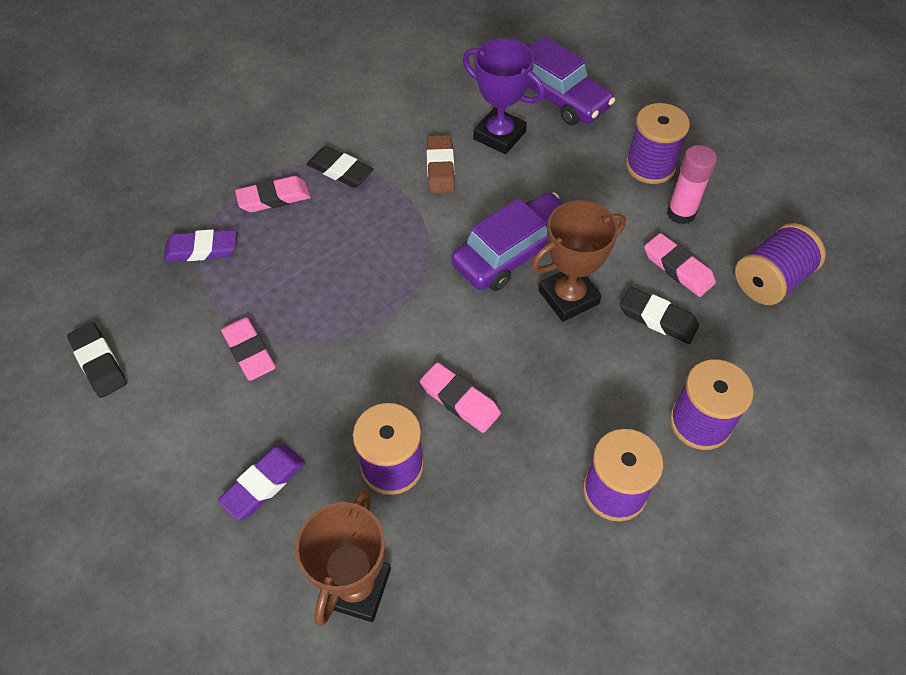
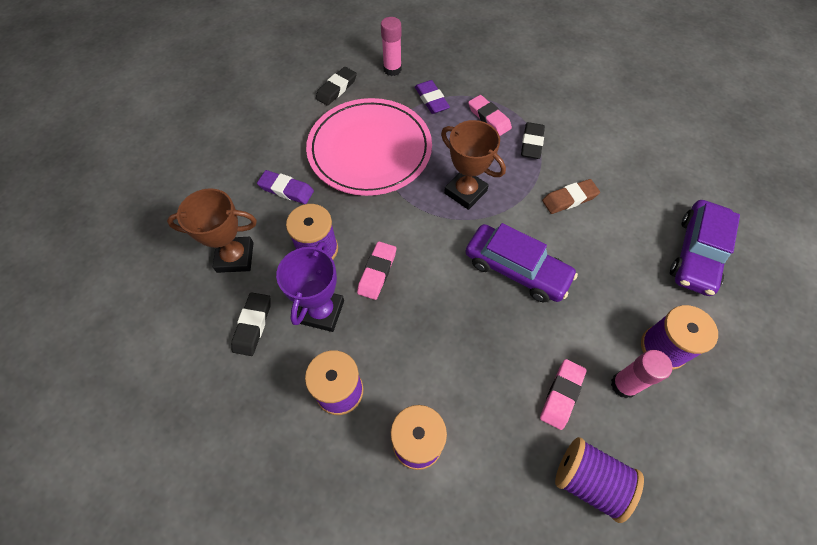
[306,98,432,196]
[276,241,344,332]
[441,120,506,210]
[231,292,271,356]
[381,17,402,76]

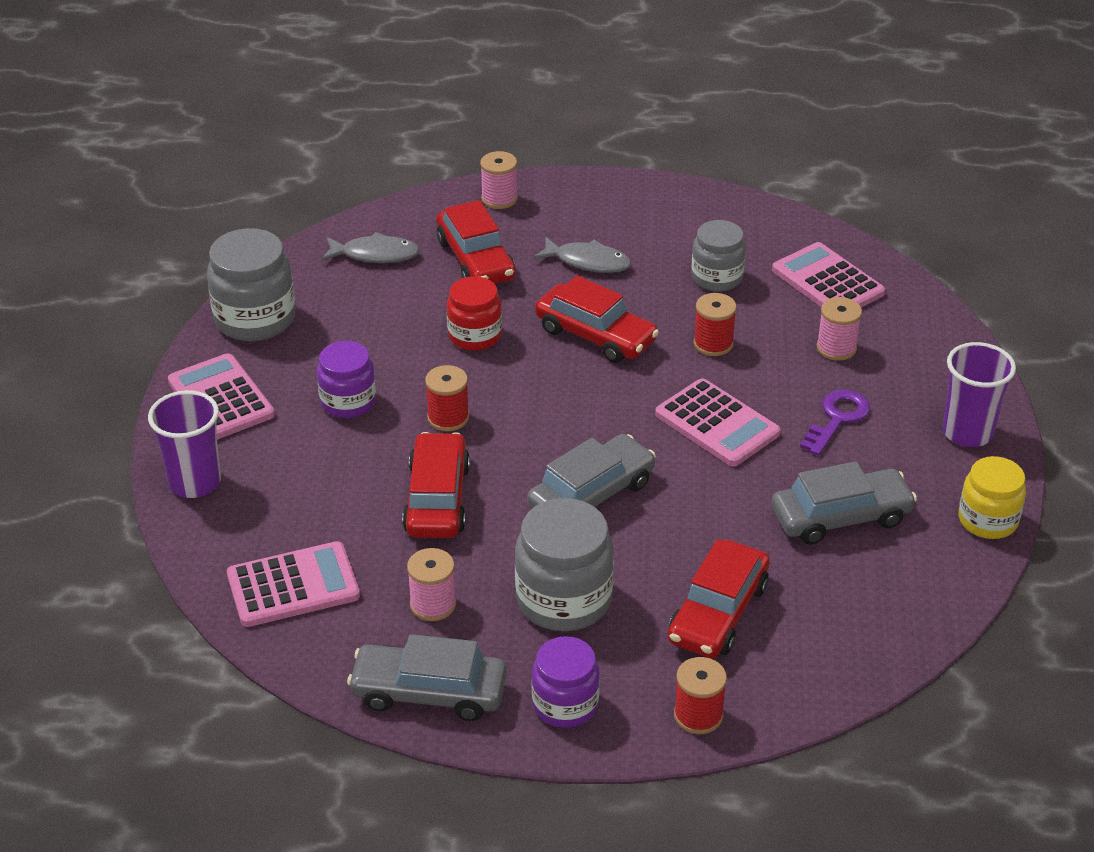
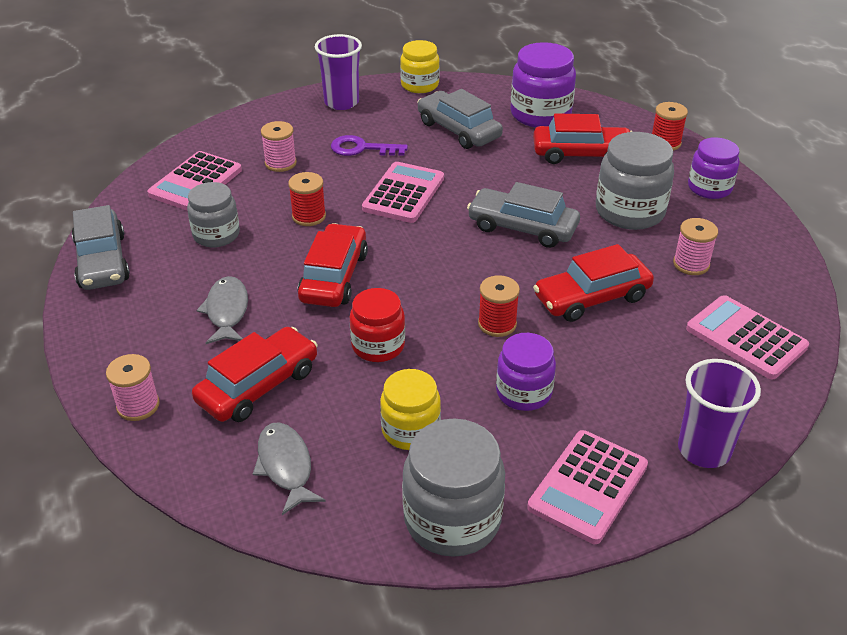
[72,205,130,290]
[380,369,441,450]
[510,42,576,128]

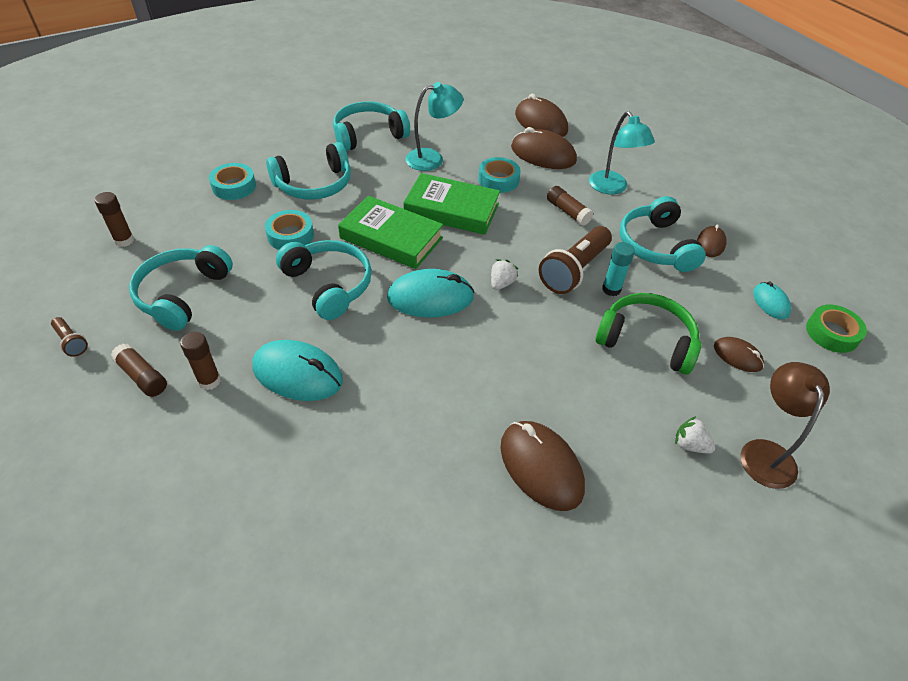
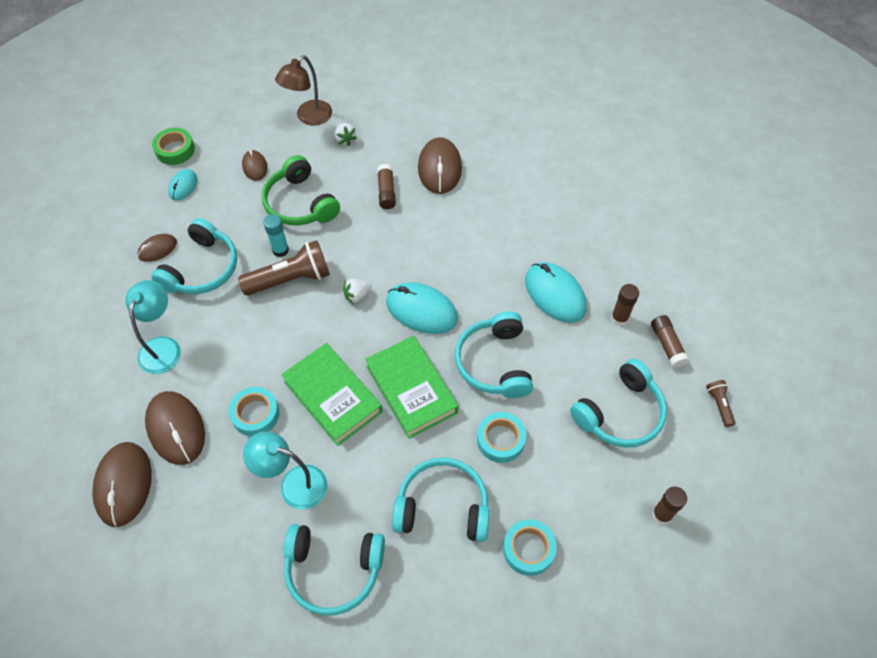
[377,164,396,209]

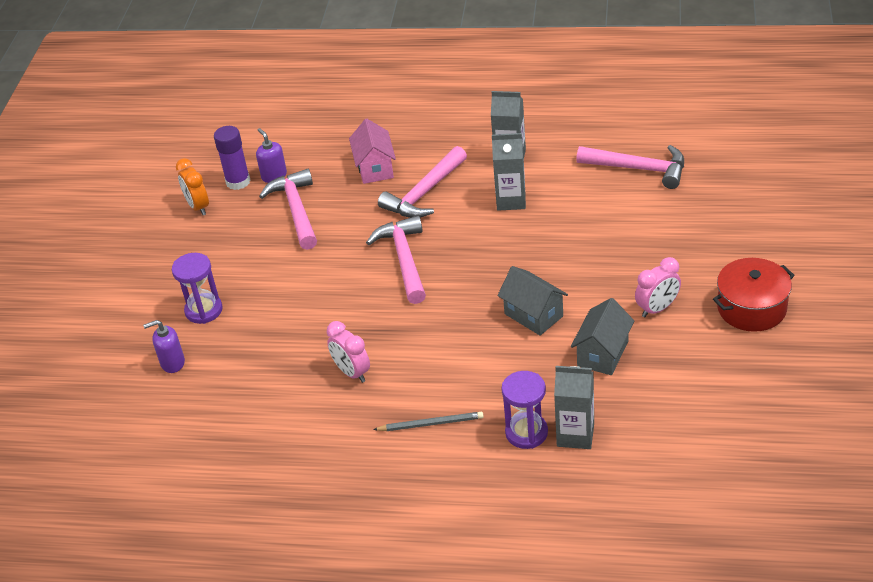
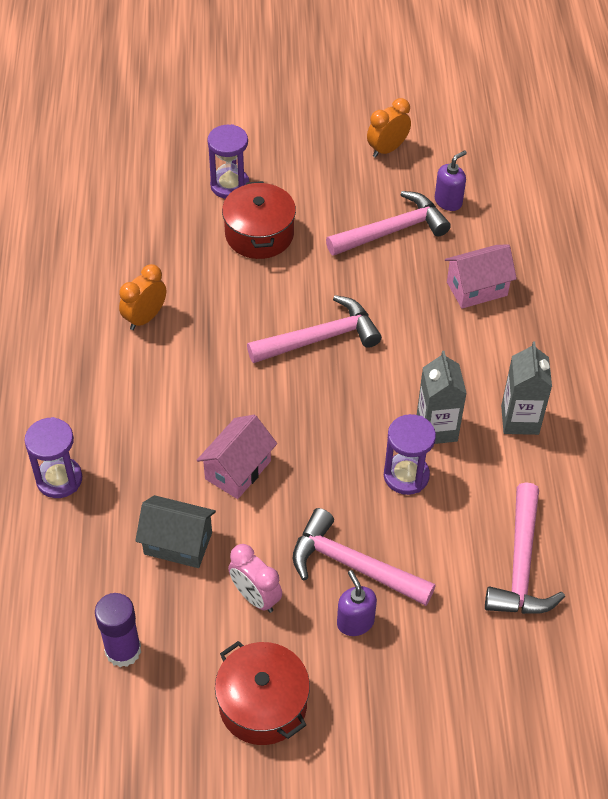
[337,570,377,636]
[95,593,141,667]
[119,264,166,330]
[373,412,484,431] (first image)
[293,508,436,606]
[197,415,277,499]
[554,366,594,449] (first image)
[222,181,296,259]
[384,414,436,495]

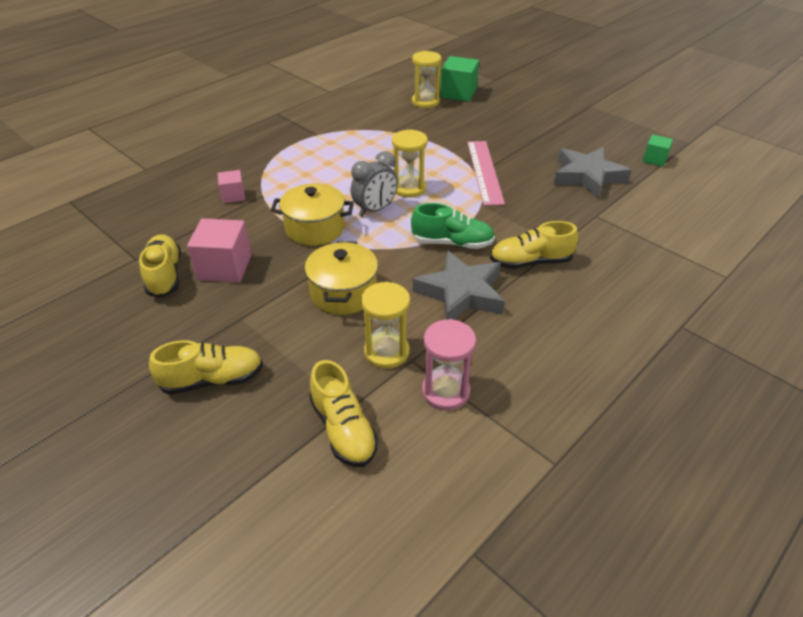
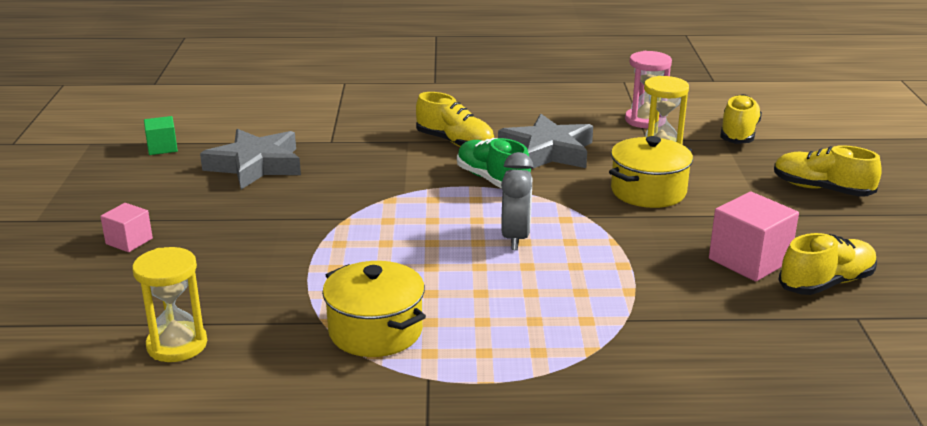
[778,233,877,295]
[100,203,153,252]
[322,261,426,357]
[501,152,534,250]
[392,129,428,198] (first image)
[440,56,479,102] (first image)
[467,141,505,206] (first image)

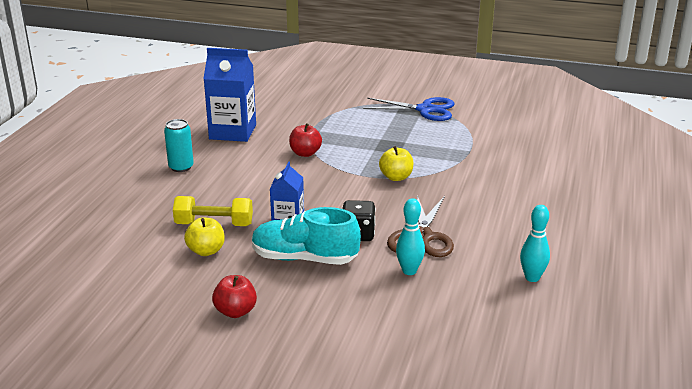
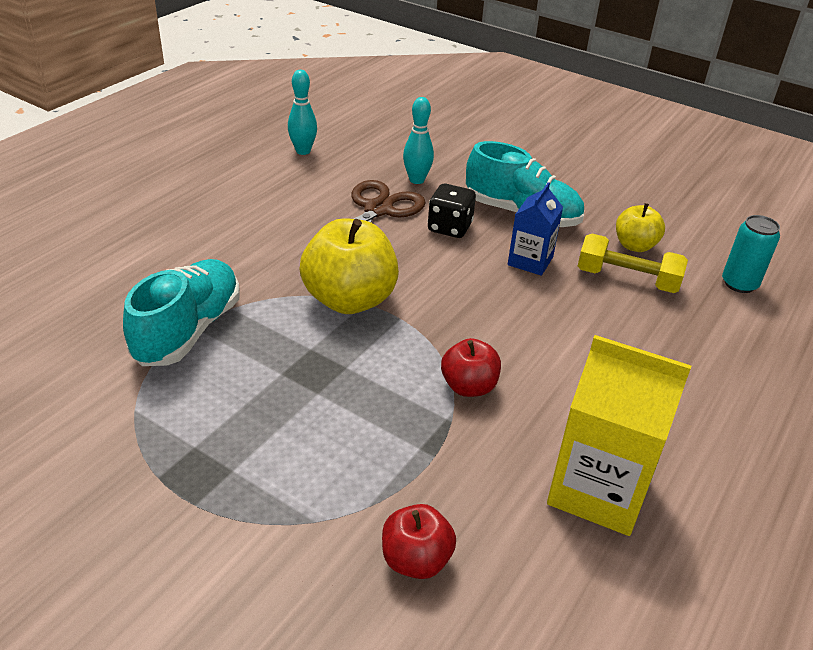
[722,215,780,293]
[547,335,691,536]
[382,504,456,579]
[363,97,454,121] (first image)
[300,218,399,314]
[123,259,240,366]

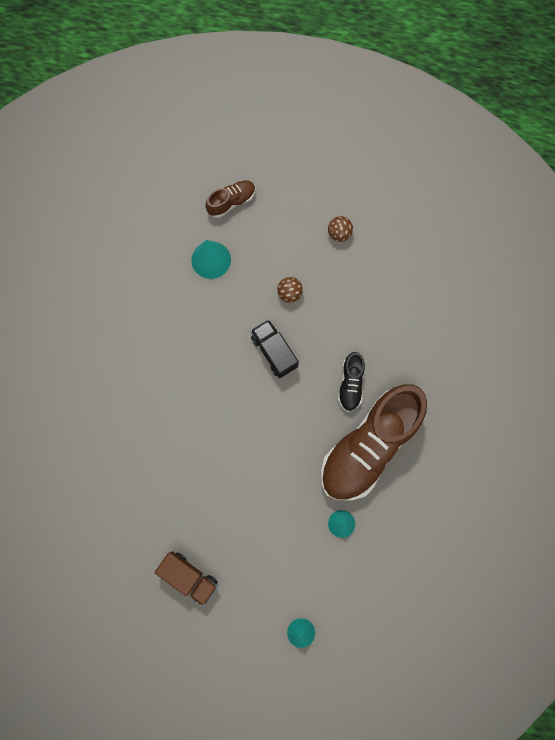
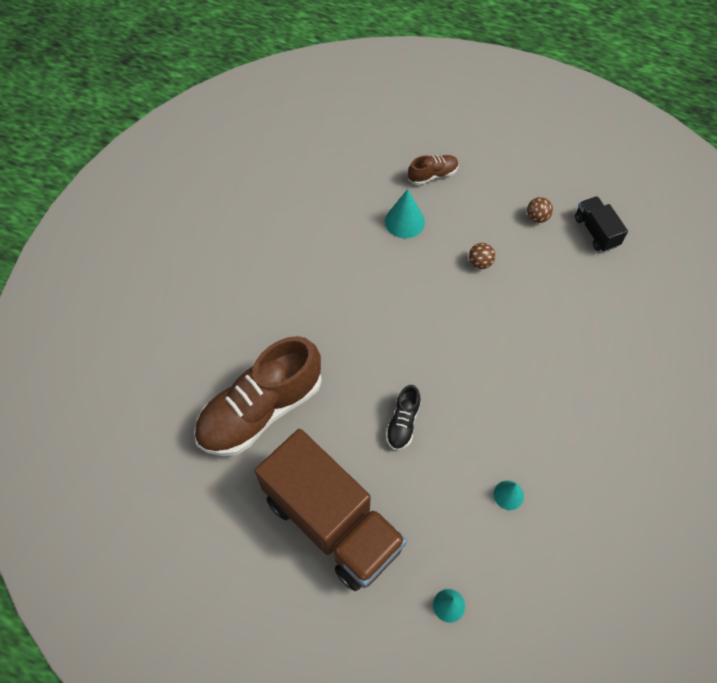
[255,429,407,591]
[575,196,628,252]
[194,336,322,456]
[386,385,421,450]

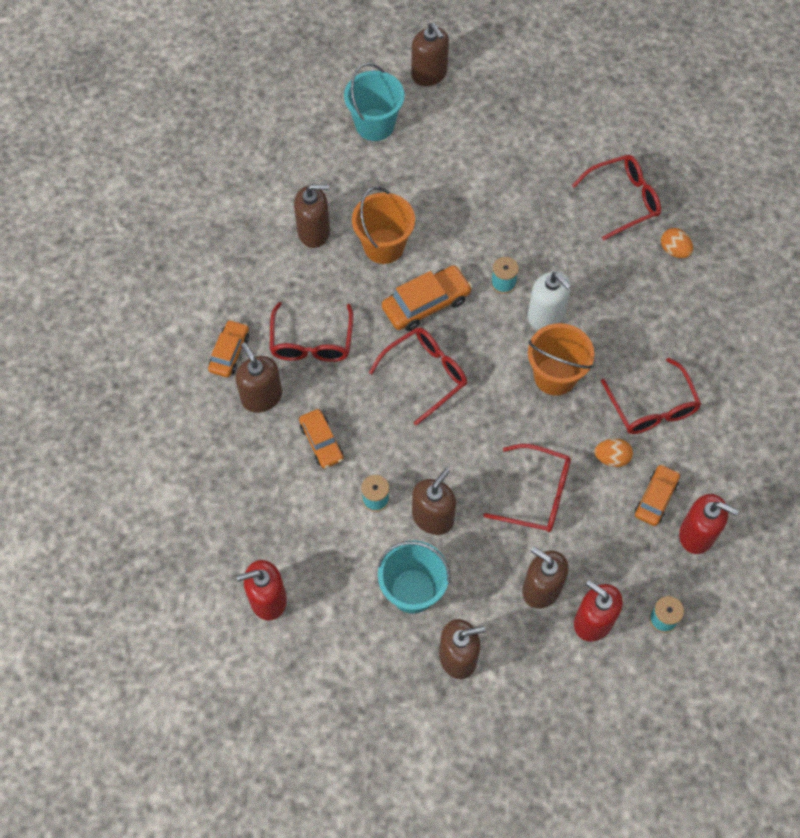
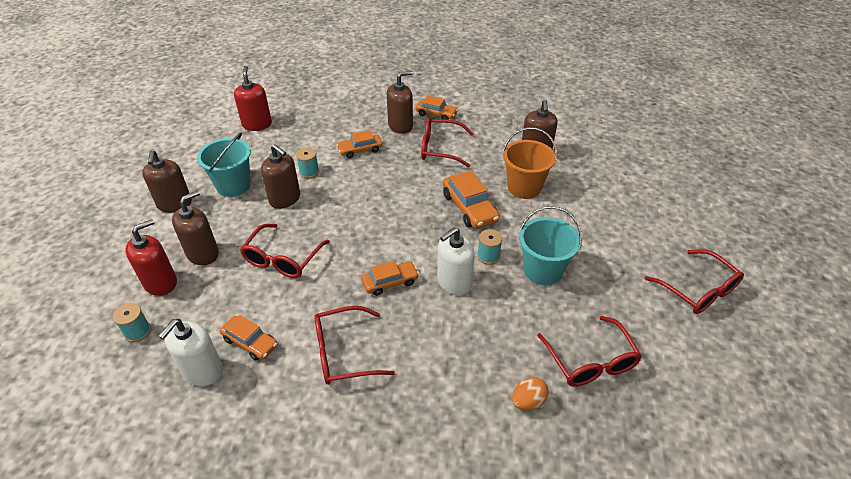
[519,206,582,285]
[645,249,744,314]
[411,23,449,86] (first image)
[362,261,419,296]
[595,438,633,467] (first image)
[158,319,223,386]

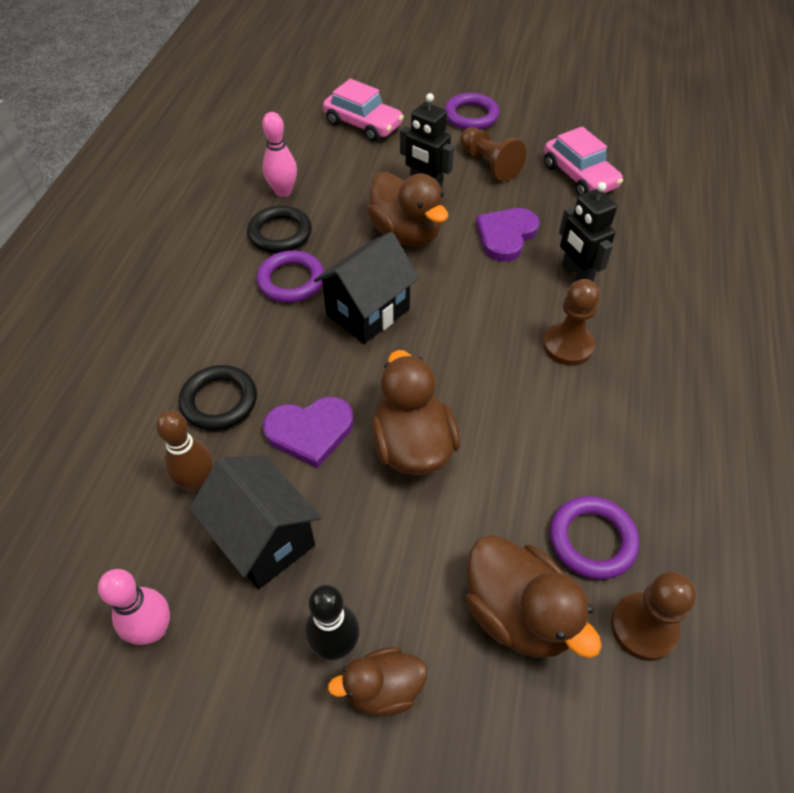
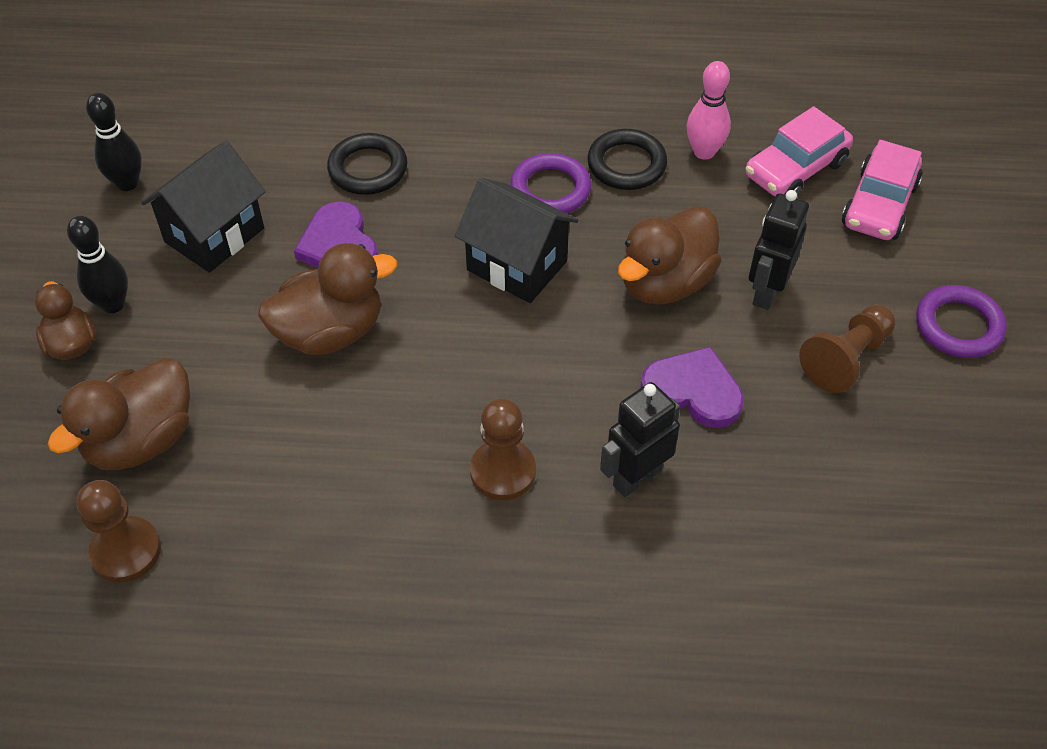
[86,93,142,191]
[156,410,213,493] (first image)
[745,106,853,196]
[550,496,639,580] (first image)

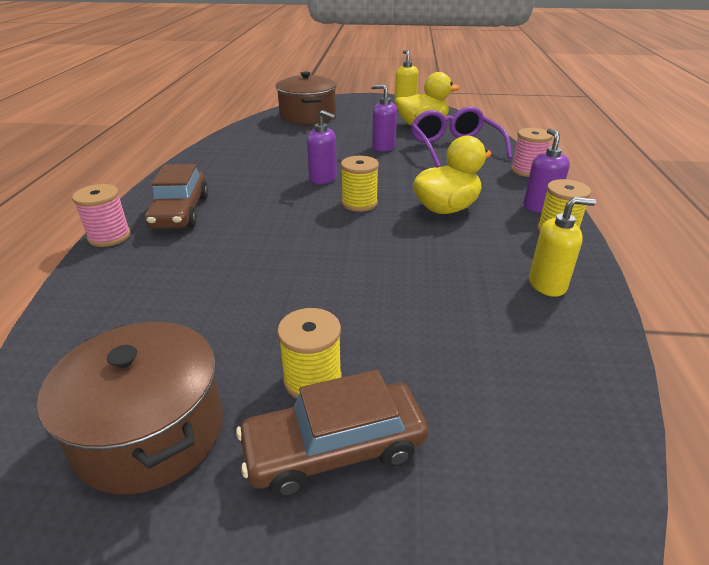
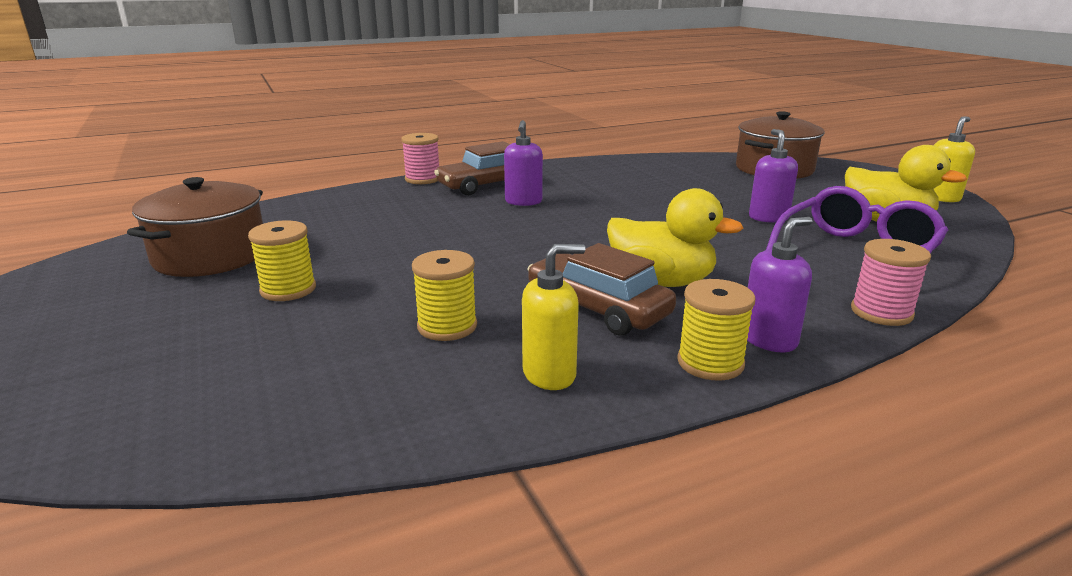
[528,243,676,336]
[504,120,543,206]
[412,250,477,341]
[522,244,585,390]

